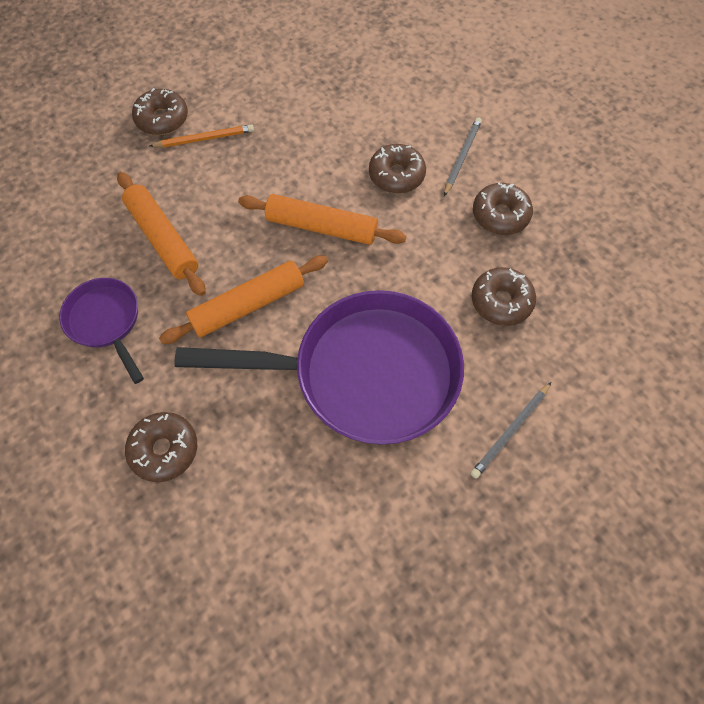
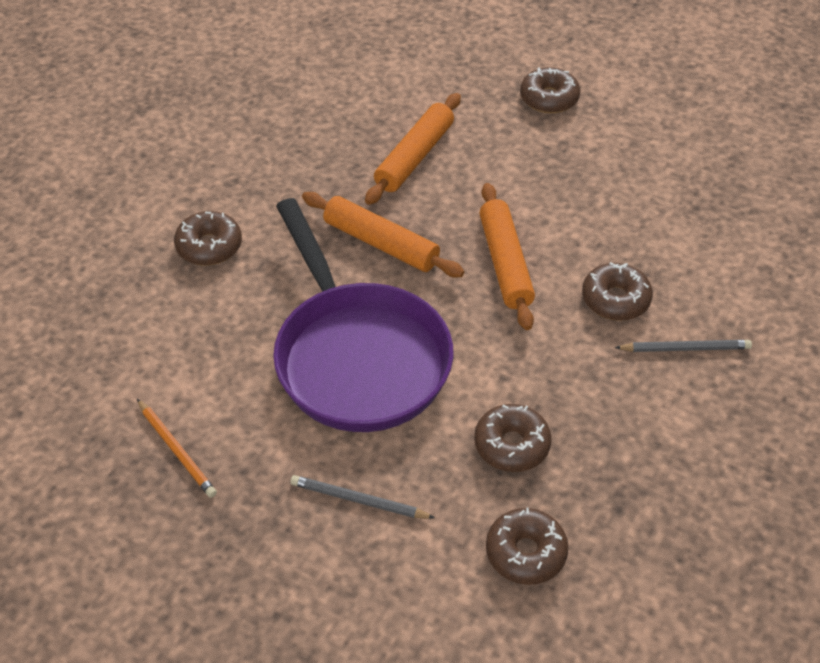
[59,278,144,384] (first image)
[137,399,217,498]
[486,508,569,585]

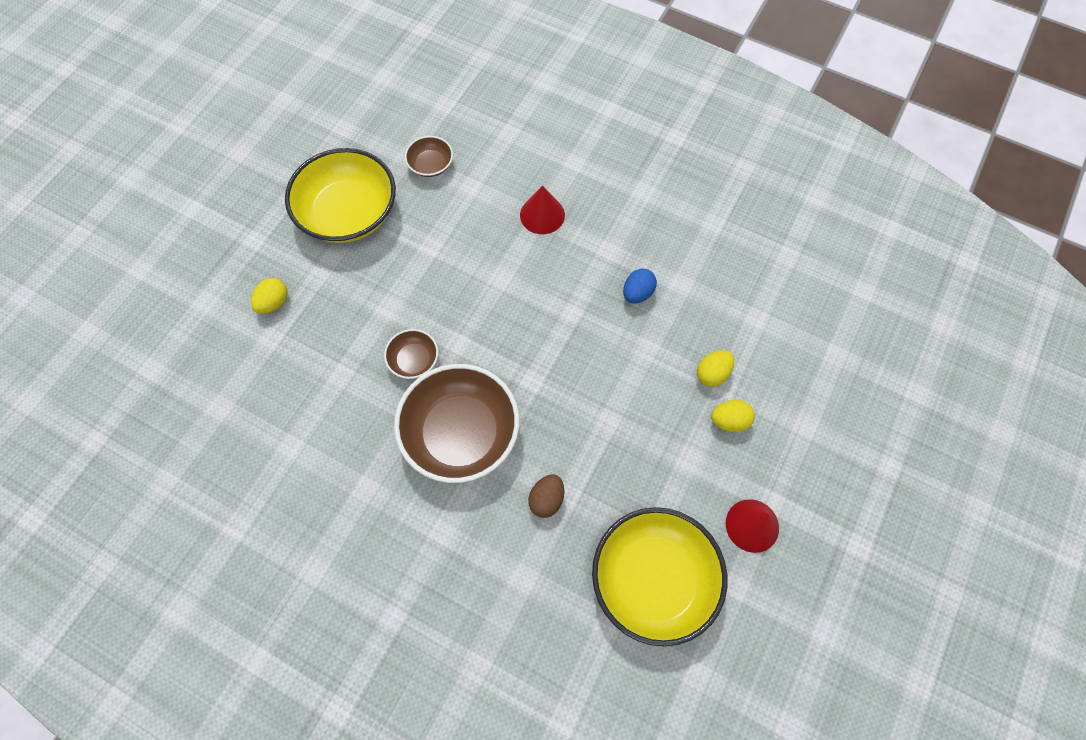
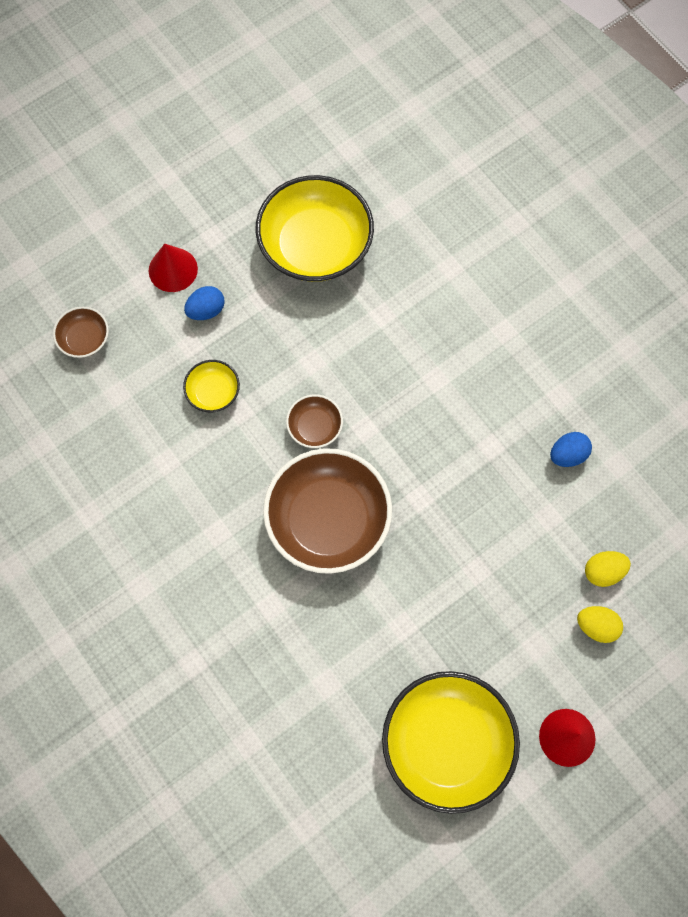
[184,286,225,320]
[53,307,109,358]
[149,244,198,292]
[528,474,564,518] (first image)
[183,360,240,412]

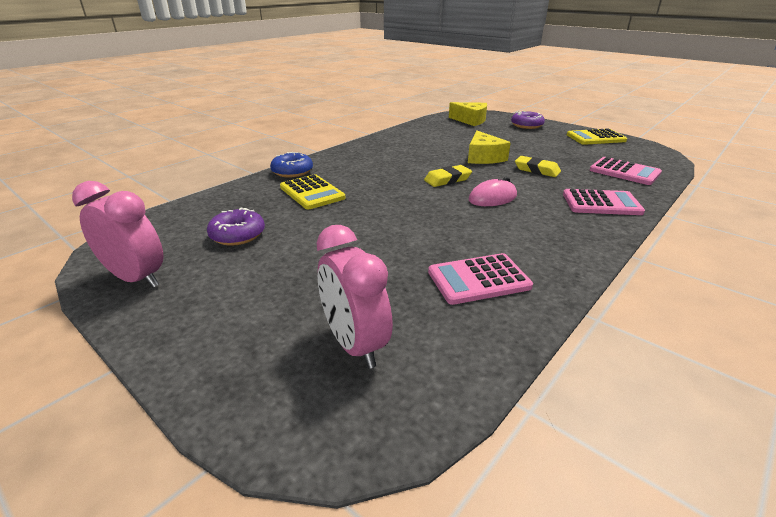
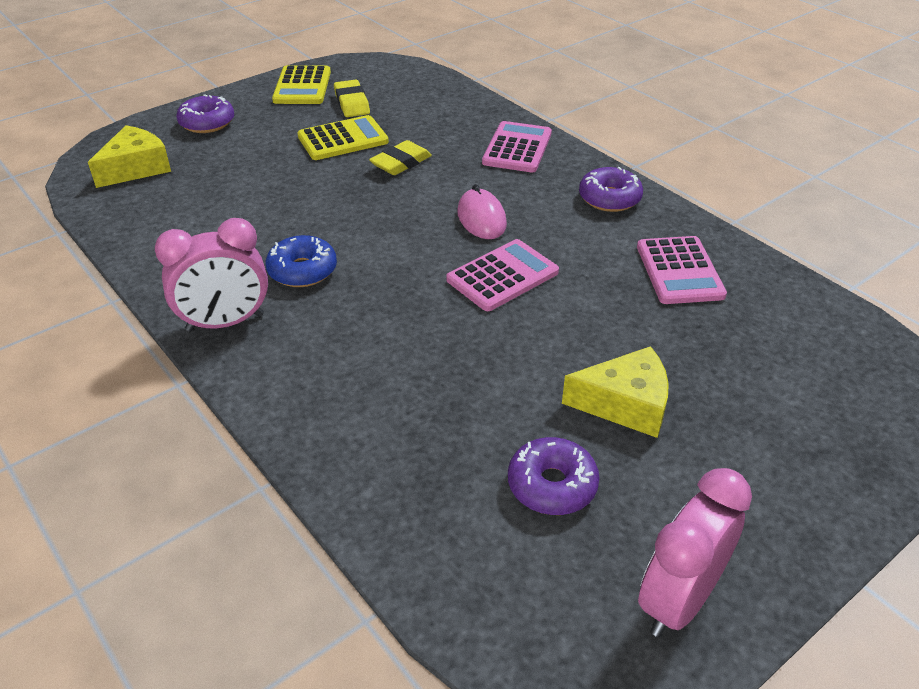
[265,235,337,287]
[297,115,389,160]
[155,218,268,332]
[334,80,370,117]
[562,346,669,438]
[446,239,559,311]
[579,167,643,212]

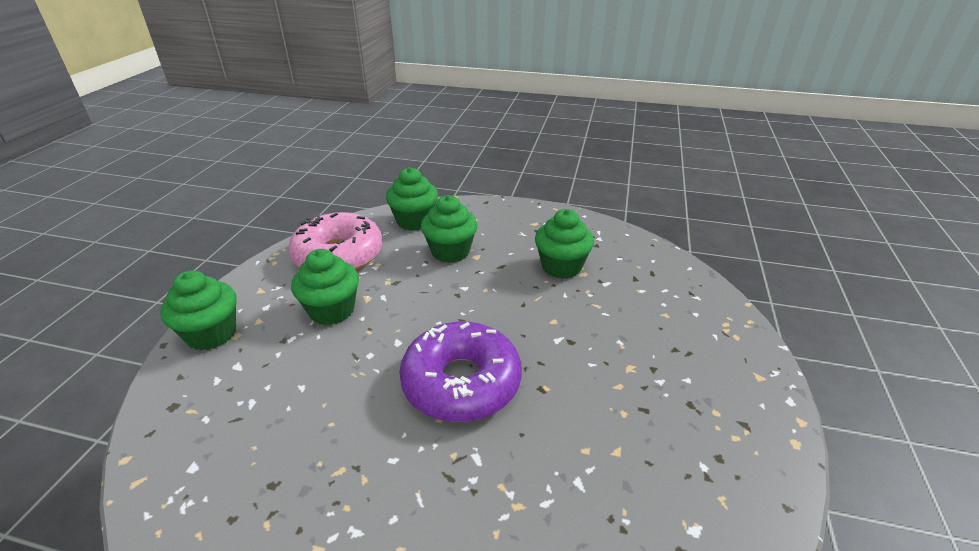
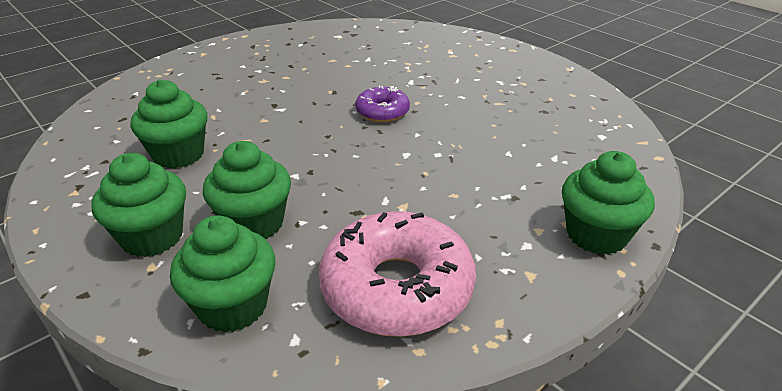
[92,153,186,257]
[355,86,410,122]

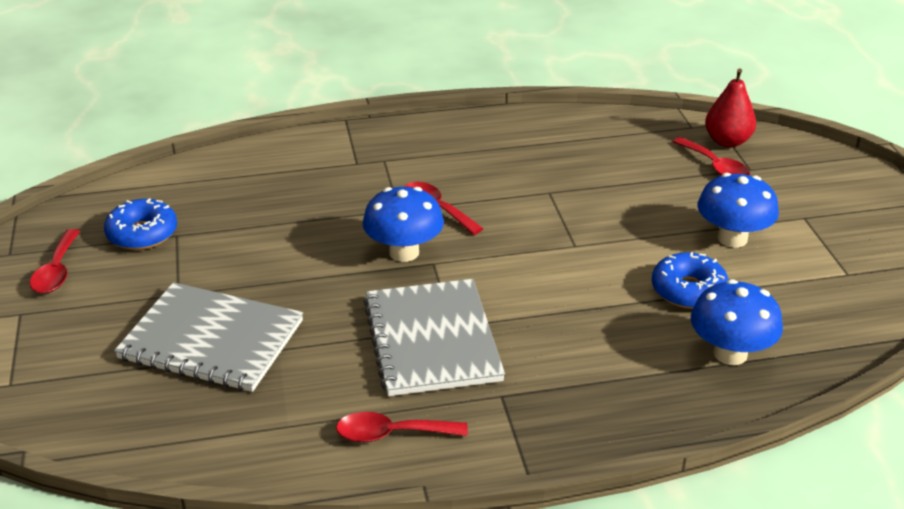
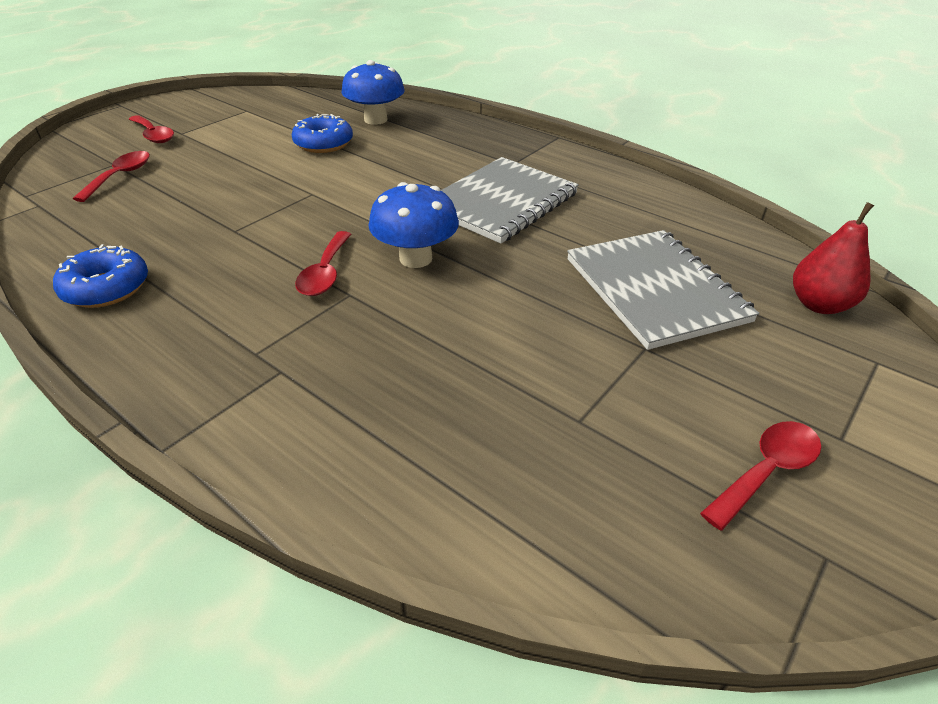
[53,244,148,308]
[129,115,174,143]
[698,173,779,248] (first image)
[793,202,874,314]

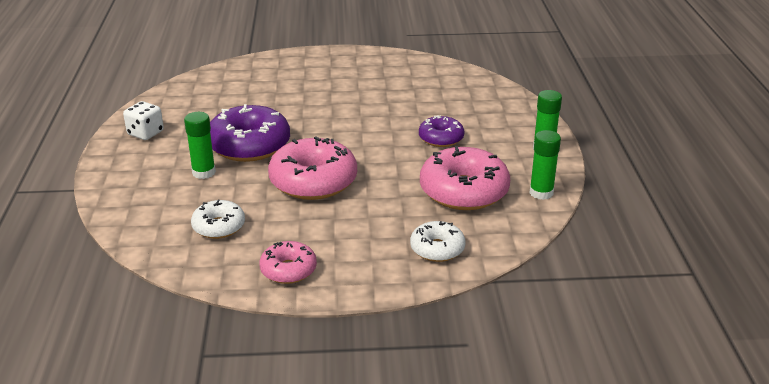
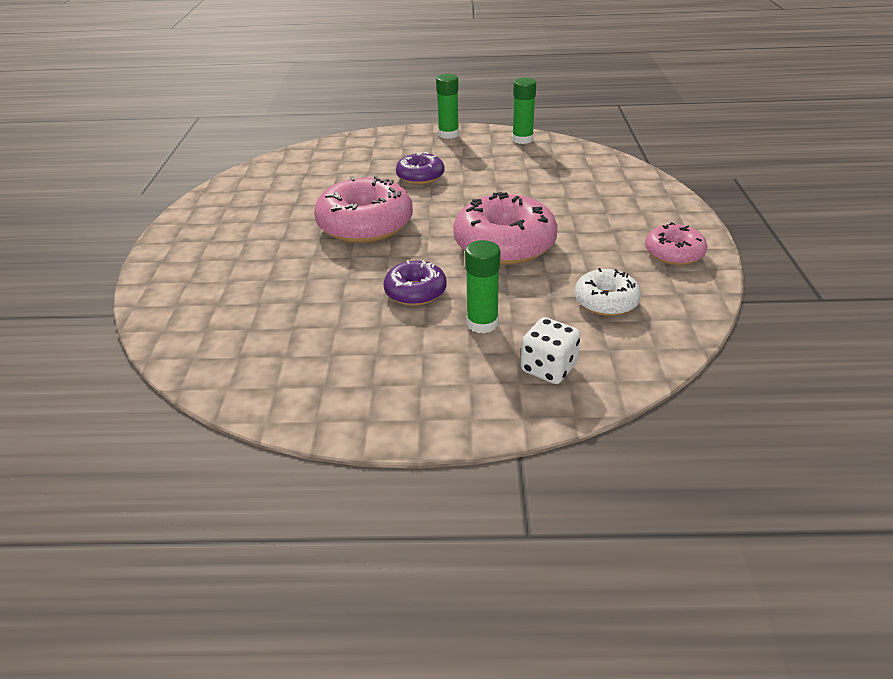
[521,317,581,384]
[384,260,447,306]
[410,221,466,262] (first image)
[314,176,413,243]

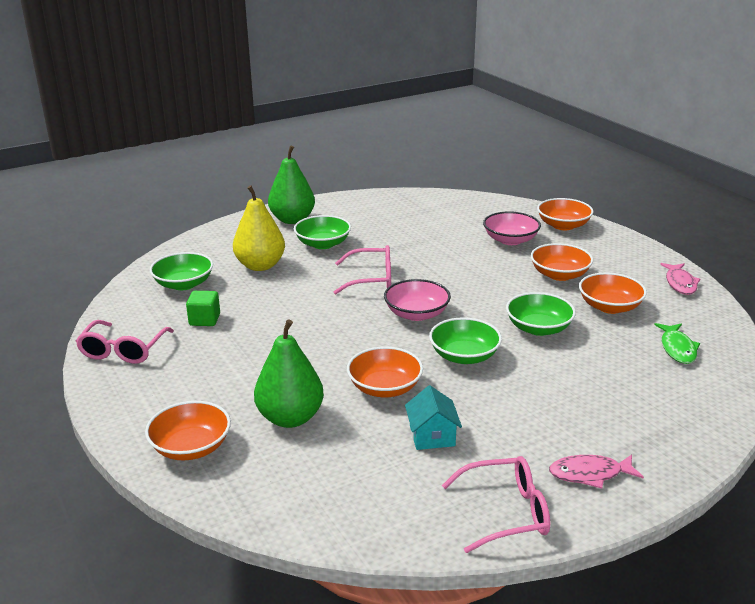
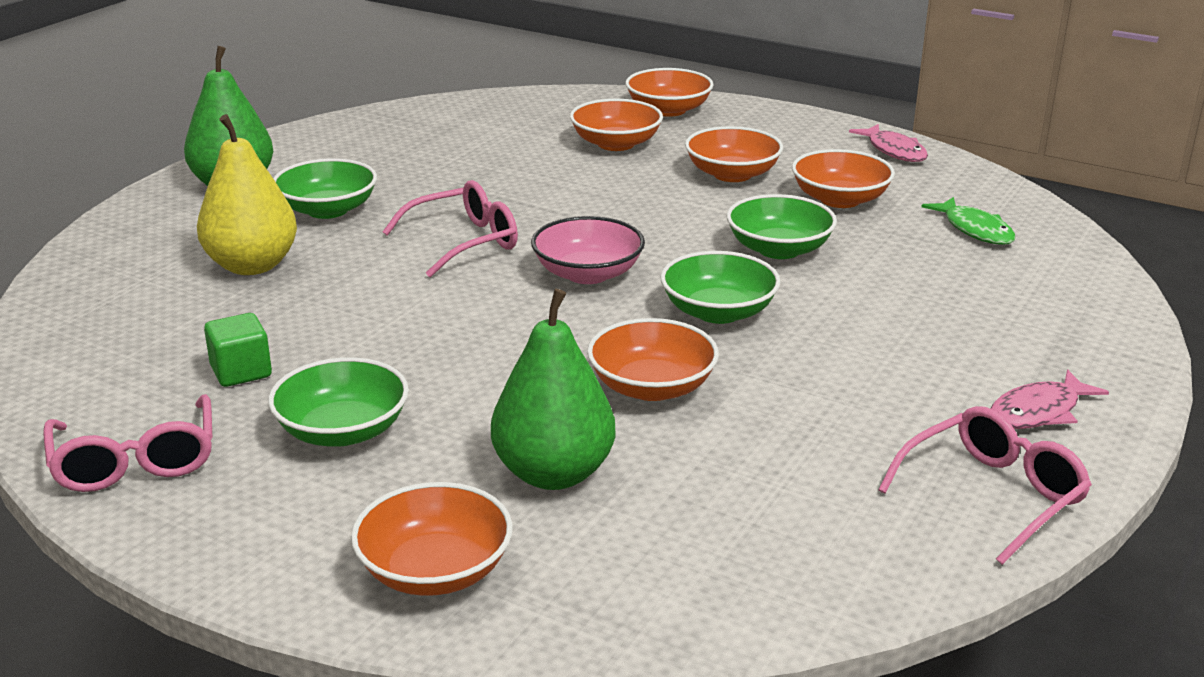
[268,357,409,446]
[405,385,462,450] (first image)
[570,99,663,151]

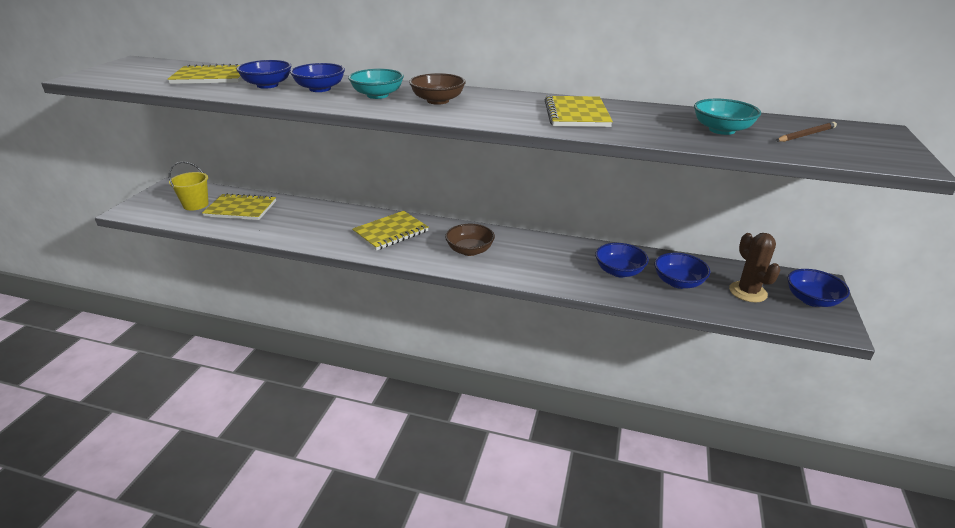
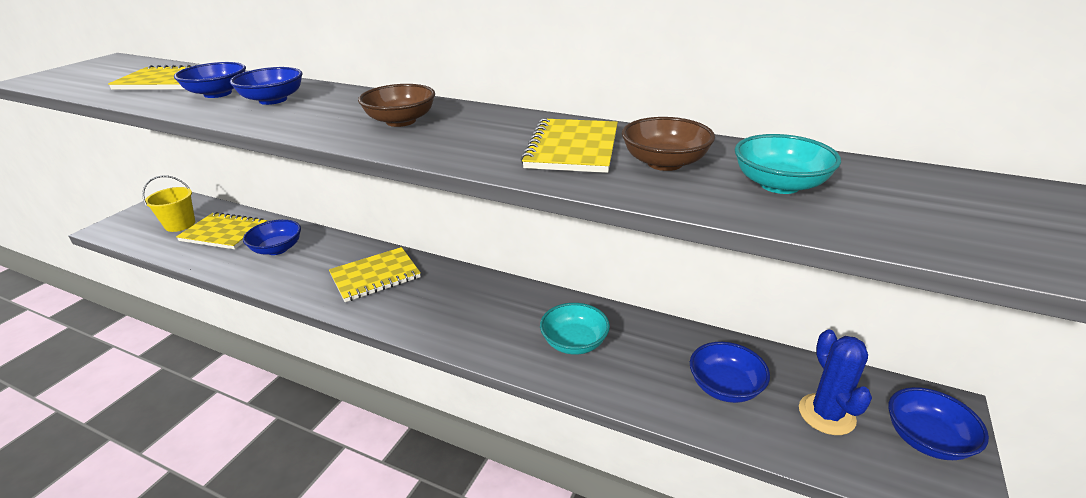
[540,303,610,355]
[622,117,715,171]
[243,219,301,255]
[799,330,872,435]
[776,122,837,142] (first image)

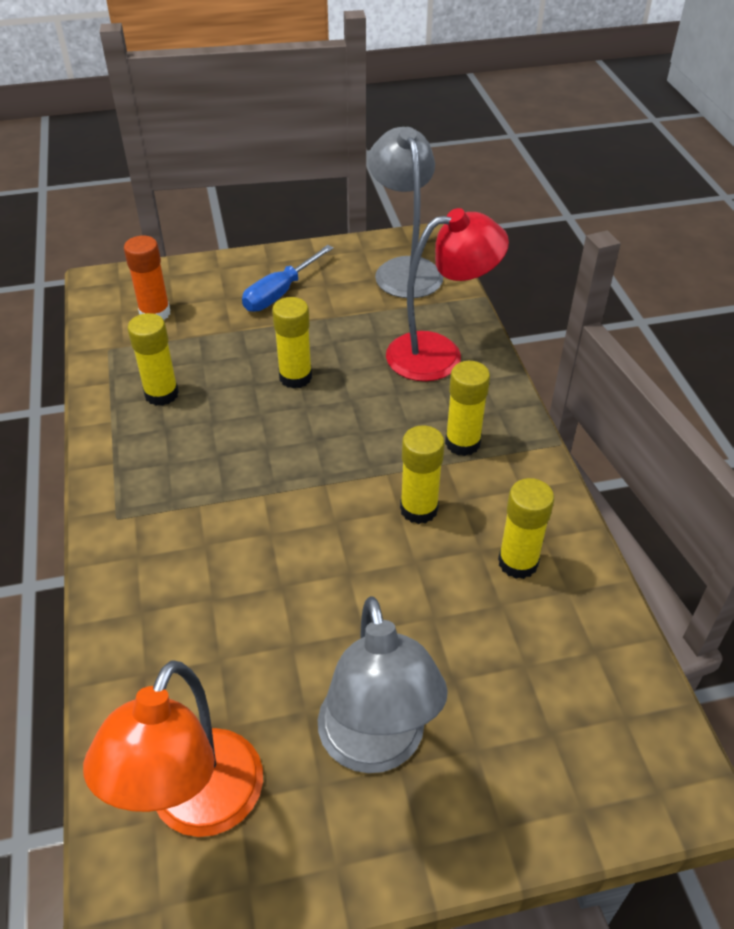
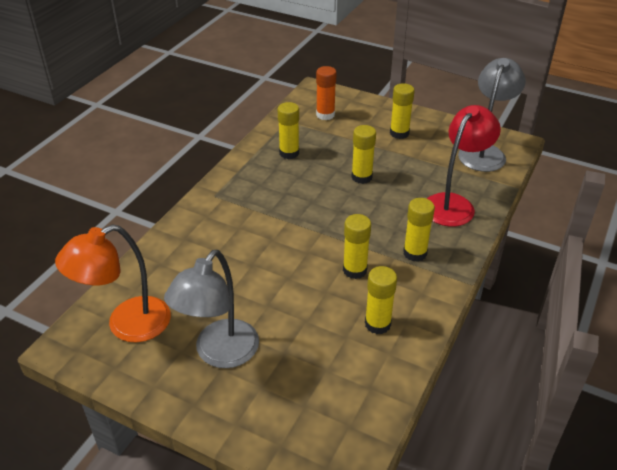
[390,83,415,139]
[427,105,501,226]

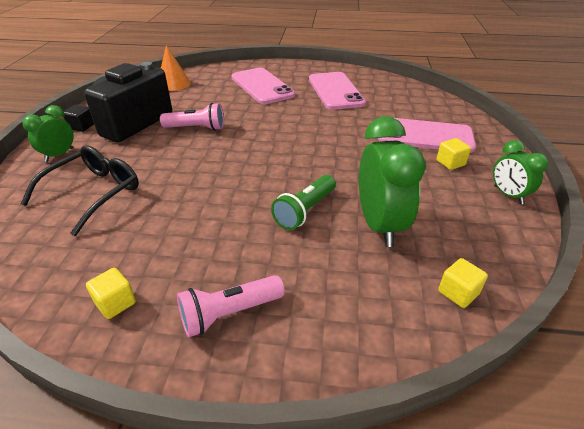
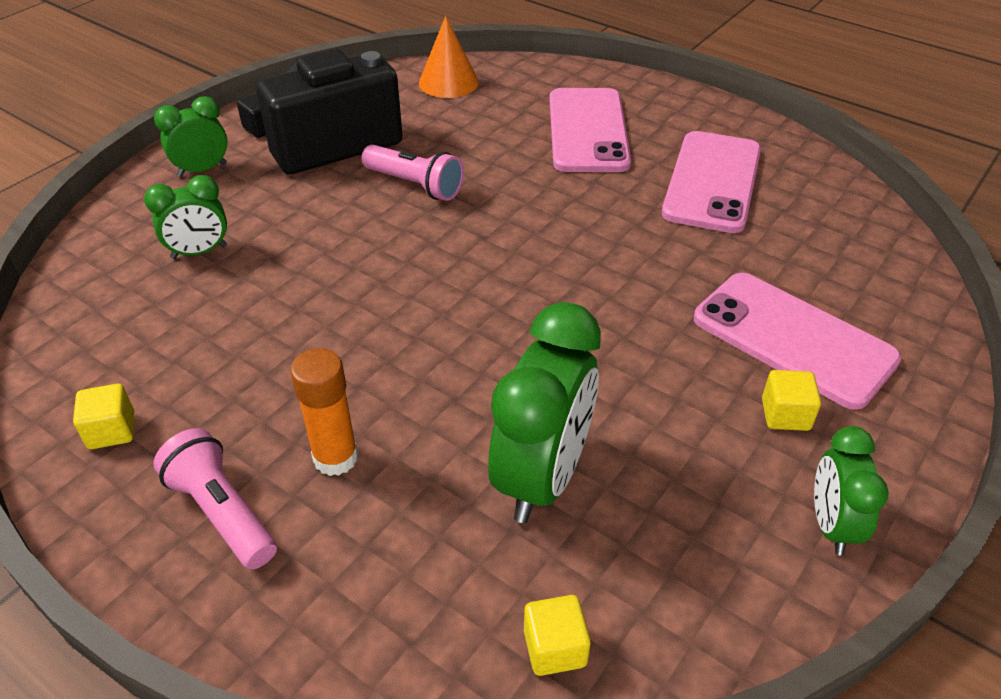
[144,175,227,259]
[153,428,277,569]
[271,175,336,230] (first image)
[290,348,358,476]

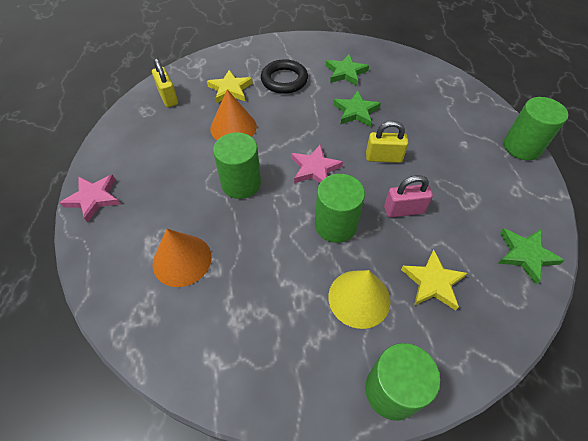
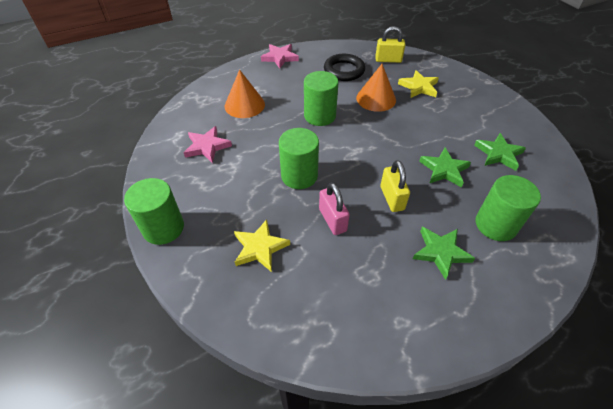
[375,26,405,63]
[324,54,365,81]
[183,126,232,163]
[328,270,391,329] (first image)
[413,227,475,280]
[476,175,541,241]

